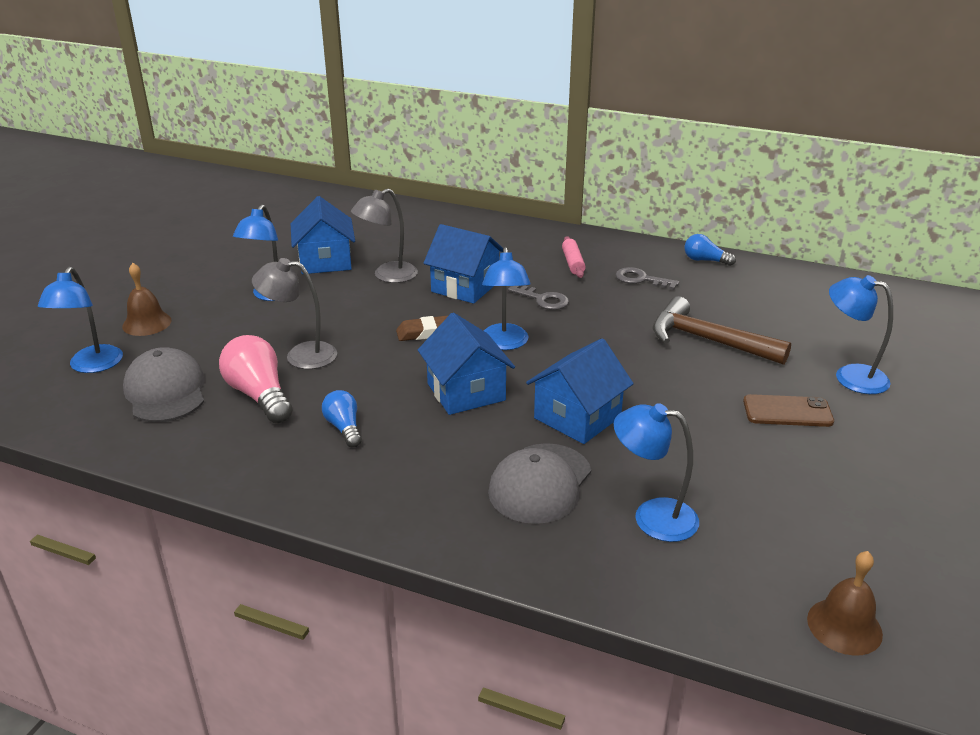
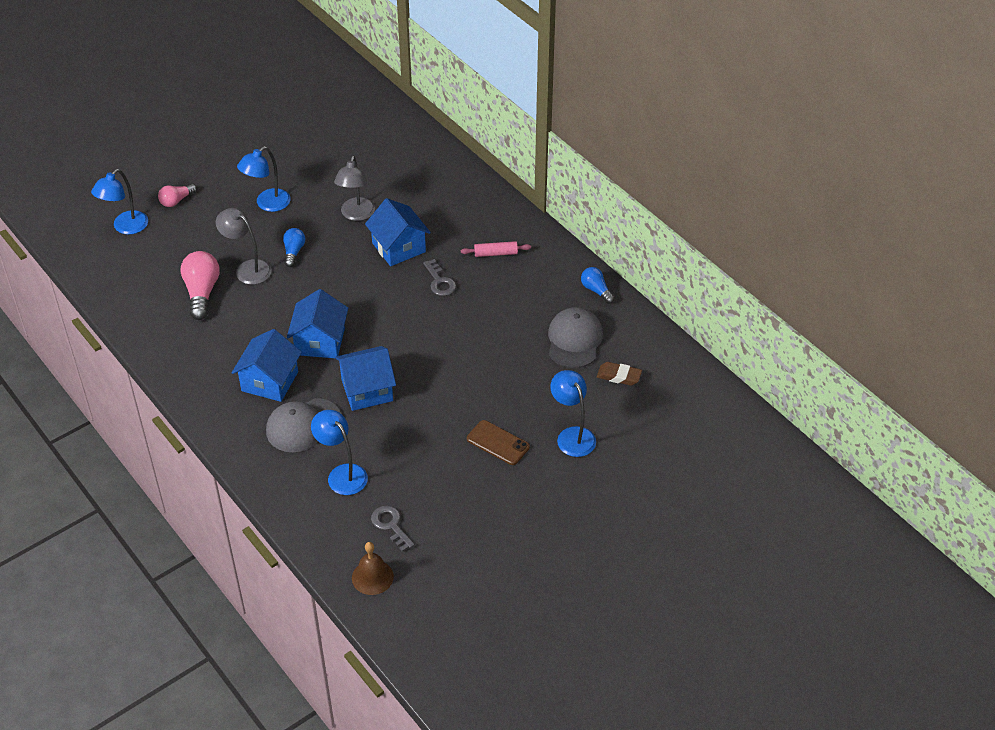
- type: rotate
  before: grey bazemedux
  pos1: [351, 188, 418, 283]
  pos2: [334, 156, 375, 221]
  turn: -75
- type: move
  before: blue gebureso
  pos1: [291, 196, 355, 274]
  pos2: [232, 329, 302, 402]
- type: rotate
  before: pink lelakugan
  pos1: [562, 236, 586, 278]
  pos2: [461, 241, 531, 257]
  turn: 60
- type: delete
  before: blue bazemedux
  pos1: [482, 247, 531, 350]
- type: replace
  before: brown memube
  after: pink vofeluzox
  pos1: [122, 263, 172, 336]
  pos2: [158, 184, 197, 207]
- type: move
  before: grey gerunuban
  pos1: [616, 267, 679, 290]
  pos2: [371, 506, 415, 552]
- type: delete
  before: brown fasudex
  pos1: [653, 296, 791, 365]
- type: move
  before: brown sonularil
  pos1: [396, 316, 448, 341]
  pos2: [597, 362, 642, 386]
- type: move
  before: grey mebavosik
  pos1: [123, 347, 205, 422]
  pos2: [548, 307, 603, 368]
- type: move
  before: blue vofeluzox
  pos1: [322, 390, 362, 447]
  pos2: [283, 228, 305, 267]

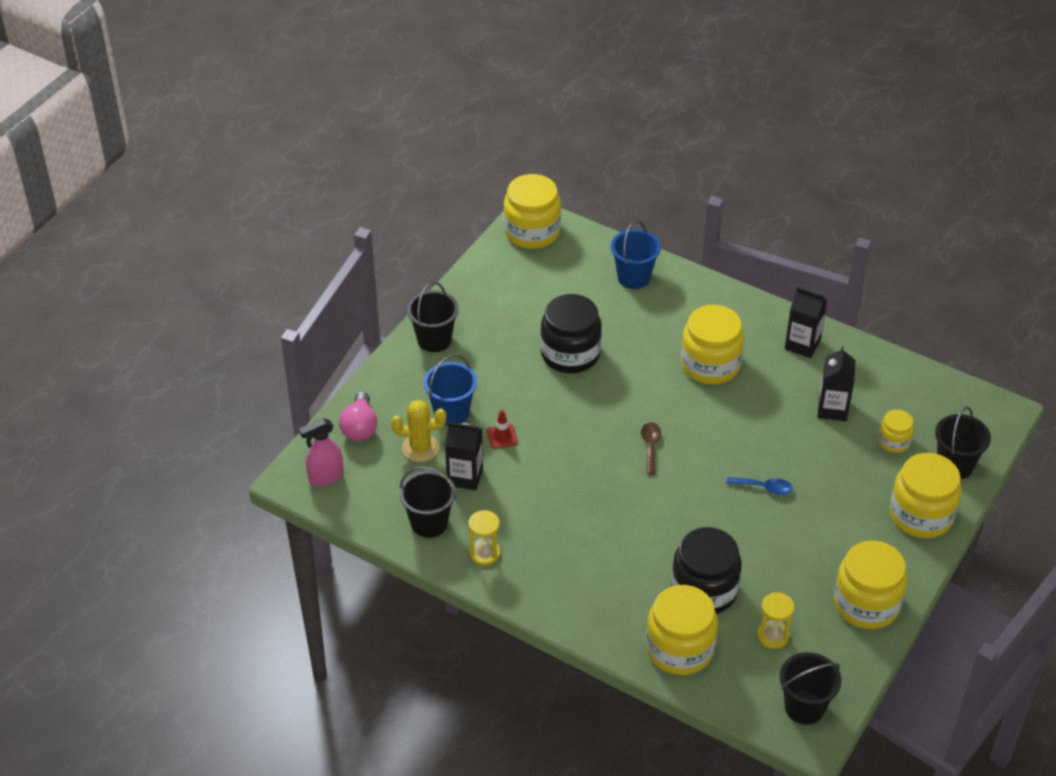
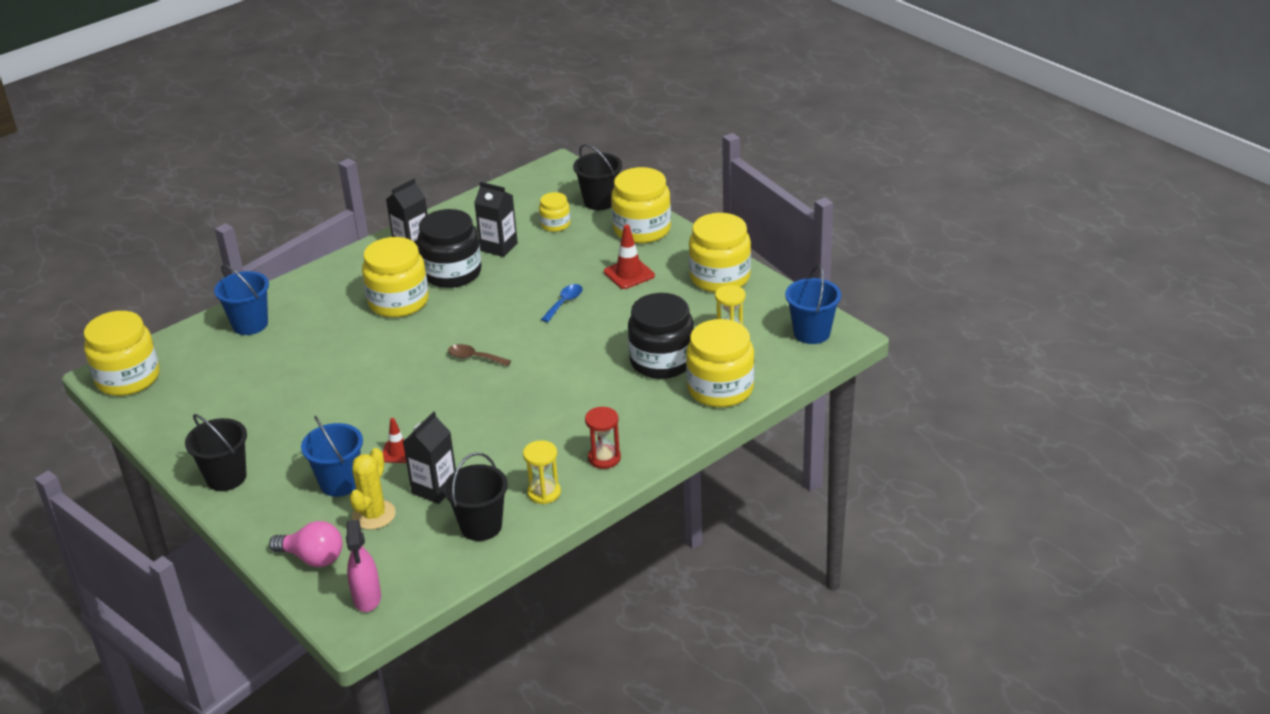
- type: move
  before: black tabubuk
  pos1: [540, 294, 602, 373]
  pos2: [417, 209, 482, 288]
- type: recolor
  before: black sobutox
  after: blue sobutox
  pos1: [780, 652, 841, 725]
  pos2: [785, 265, 841, 344]
- type: insert
  after: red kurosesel
  pos2: [604, 224, 655, 289]
- type: insert
  after: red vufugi
  pos2: [585, 407, 621, 469]

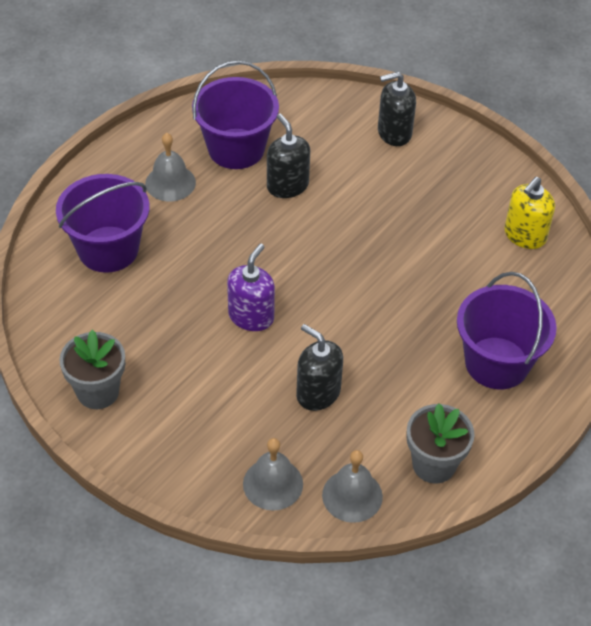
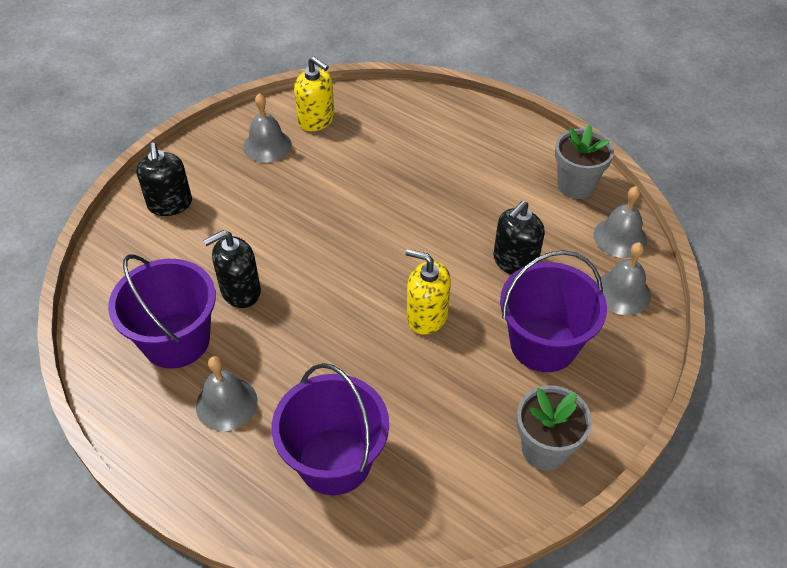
- type: recolor
  before: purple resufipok
  after: yellow resufipok
  pos1: [227, 244, 275, 331]
  pos2: [405, 249, 451, 335]
- type: move
  before: purple sobutox
  pos1: [457, 272, 557, 389]
  pos2: [500, 250, 607, 372]
- type: insert
  after: grey memube
  pos2: [243, 93, 292, 163]

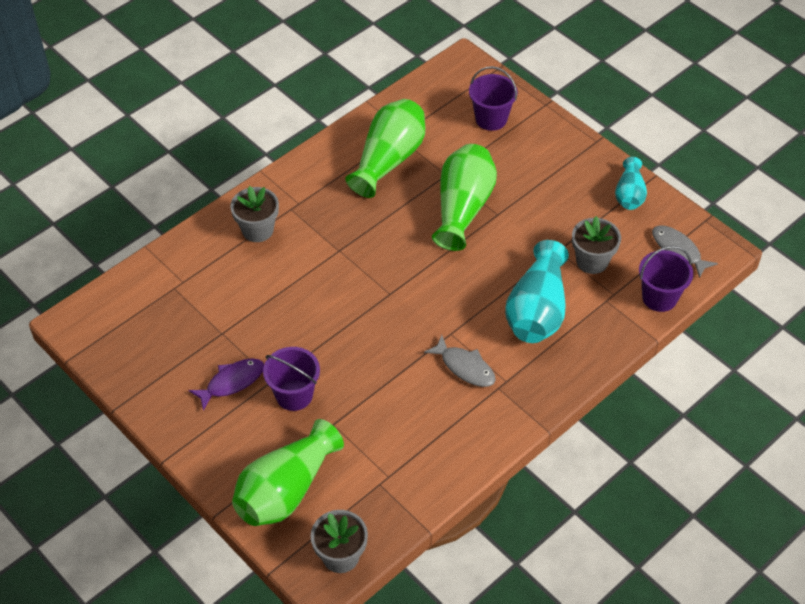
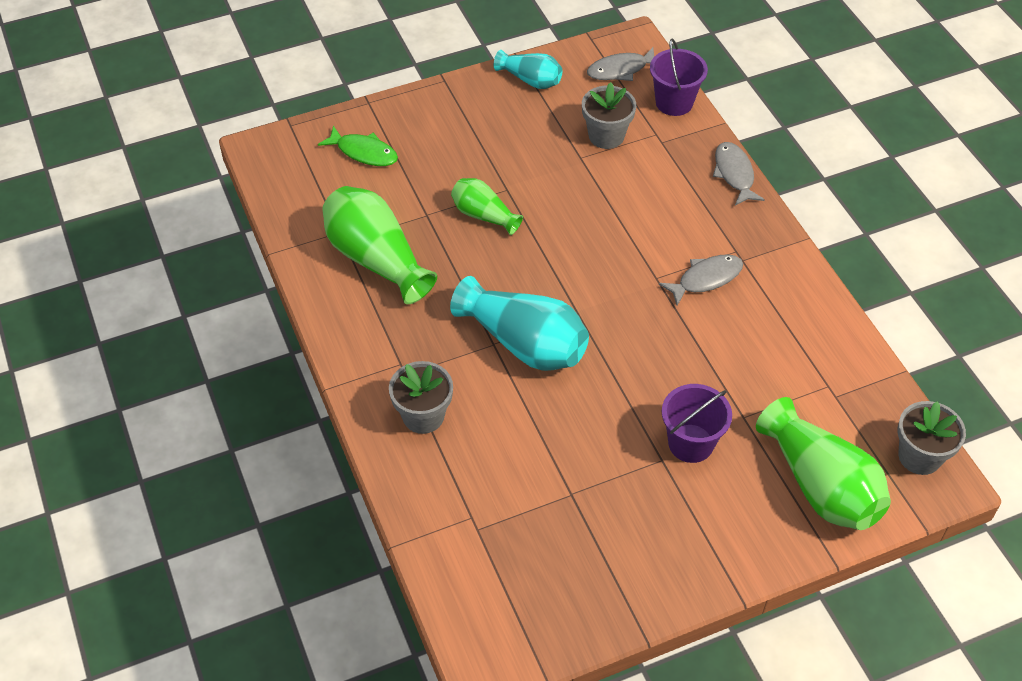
- type: replace
  before: purple sobutox
  after: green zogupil
  pos1: [469, 66, 518, 131]
  pos2: [318, 126, 398, 166]
- type: resize
  before: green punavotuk
  pos1: [432, 144, 497, 251]
  pos2: [451, 178, 523, 235]
  scale: 0.57
- type: move
  before: turquoise punavotuk
  pos1: [505, 240, 569, 343]
  pos2: [450, 276, 589, 371]
- type: delete
  before: purple zogupil
  pos1: [189, 359, 264, 411]
- type: insert
  after: grey zogupil
  pos2: [713, 142, 765, 206]

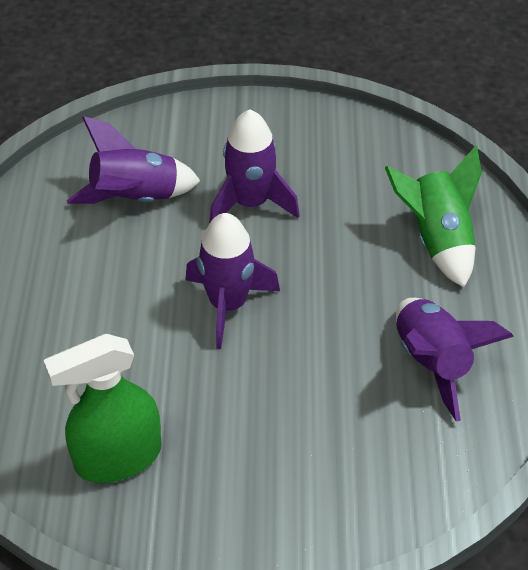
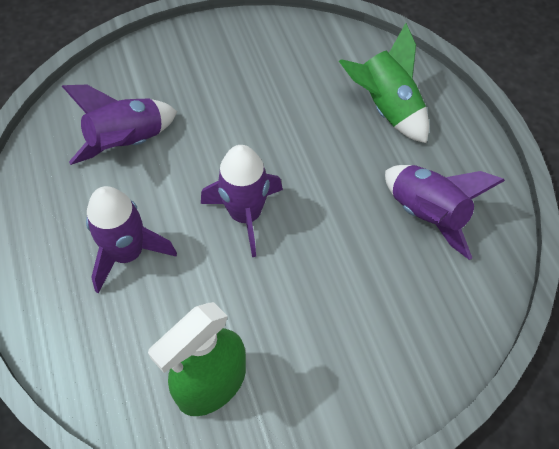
- type: move
  before: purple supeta
  pos1: [209, 109, 300, 224]
  pos2: [86, 186, 177, 293]

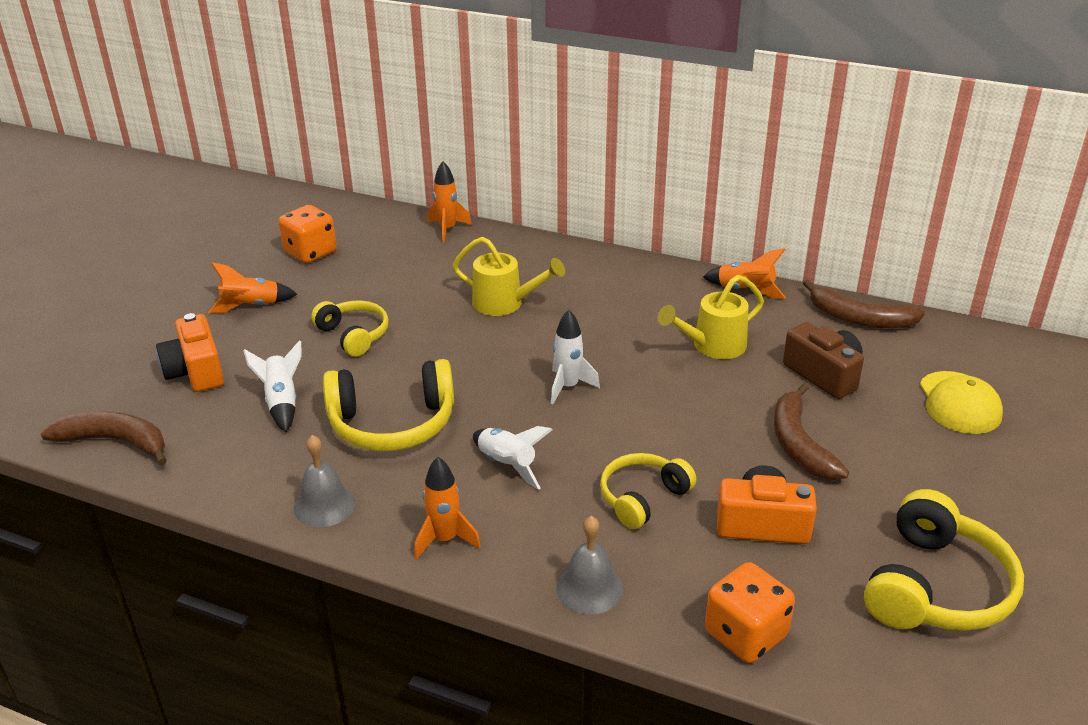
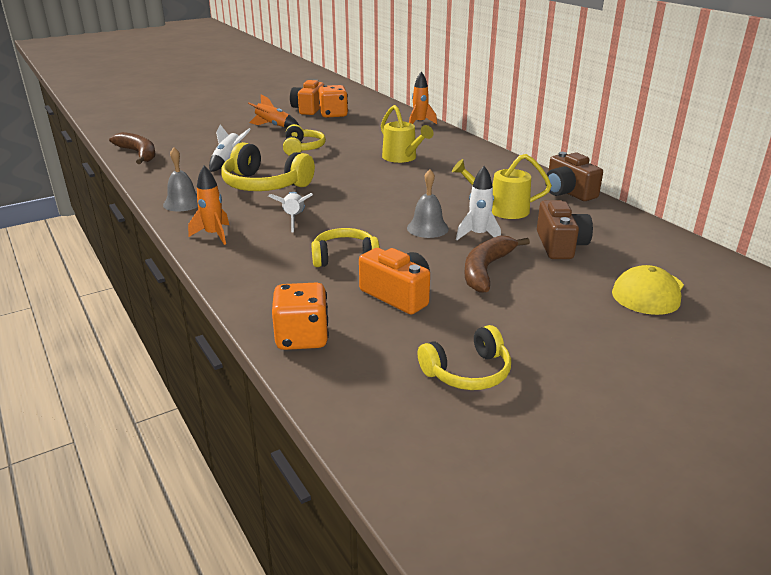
- type: replace
  before: orange supeta
  after: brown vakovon
  pos1: [703, 248, 786, 299]
  pos2: [545, 152, 603, 201]
- type: delete
  before: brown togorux
  pos1: [803, 280, 925, 329]
- type: move
  before: white supeta
  pos1: [551, 310, 600, 404]
  pos2: [456, 166, 501, 240]
- type: move
  before: orange vakovon
  pos1: [156, 313, 224, 392]
  pos2: [290, 80, 324, 115]
- type: resize
  before: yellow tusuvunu
  pos1: [864, 489, 1024, 631]
  pos2: [418, 325, 511, 390]
  scale: 0.63
- type: move
  before: grey memube
  pos1: [557, 516, 623, 614]
  pos2: [407, 169, 449, 238]

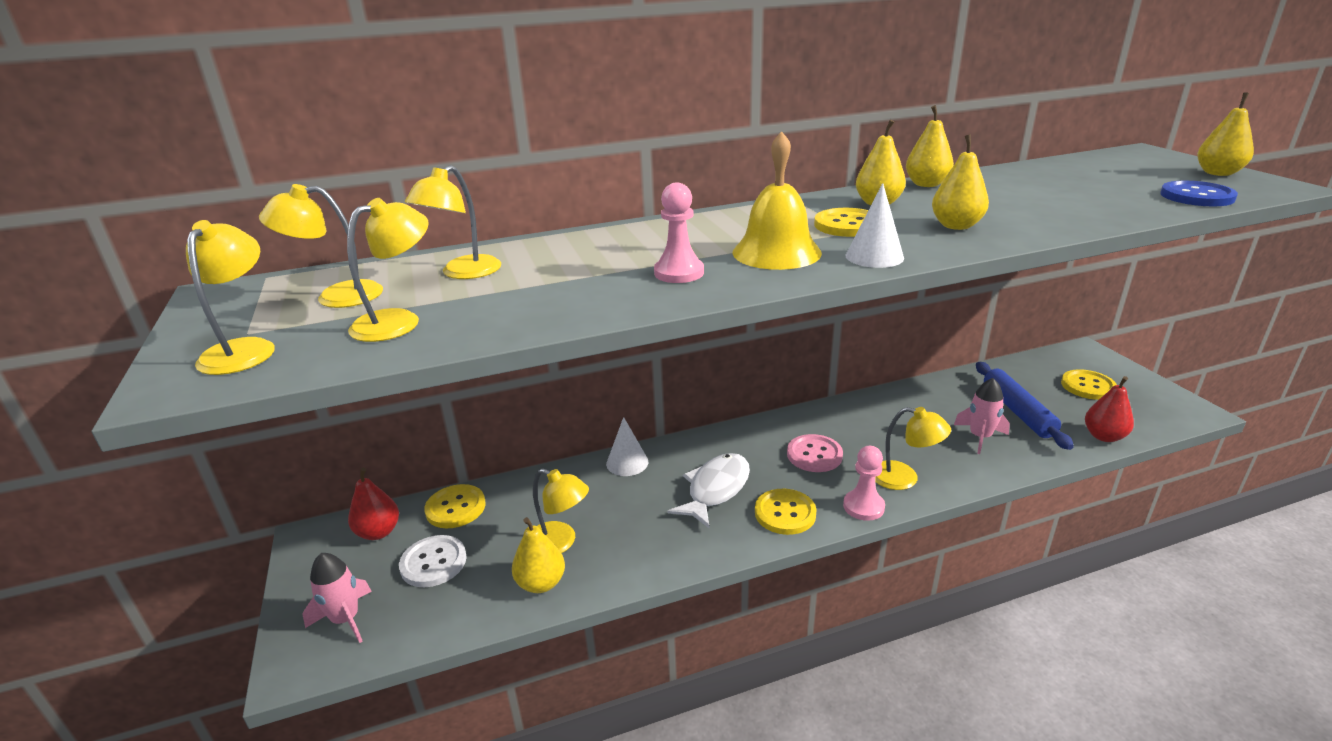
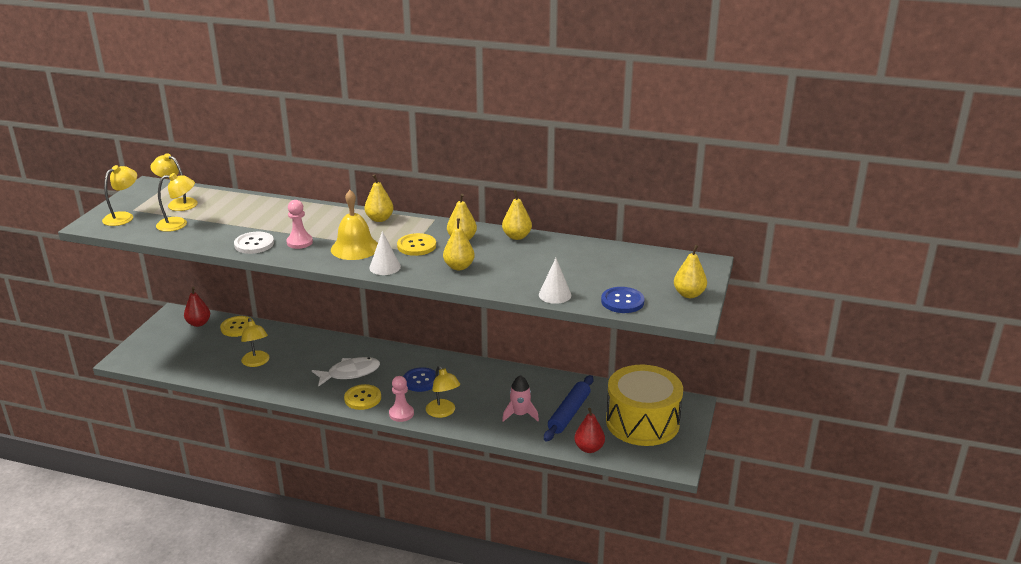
- type: delete
  before: yellow bazemedux
  pos1: [405, 165, 501, 279]
- type: replace
  before: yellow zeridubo
  after: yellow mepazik
  pos1: [1061, 369, 1117, 400]
  pos2: [606, 365, 683, 446]
- type: move
  before: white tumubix
  pos1: [606, 417, 648, 476]
  pos2: [539, 258, 571, 304]
- type: recolor
  before: pink zeridubo
  after: blue zeridubo
  pos1: [787, 434, 843, 472]
  pos2: [403, 367, 436, 392]
- type: move
  before: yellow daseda
  pos1: [512, 517, 565, 593]
  pos2: [364, 174, 394, 222]
- type: move
  before: white zeridubo
  pos1: [399, 535, 466, 587]
  pos2: [234, 232, 274, 254]
- type: delete
  before: pink supeta
  pos1: [302, 553, 372, 643]

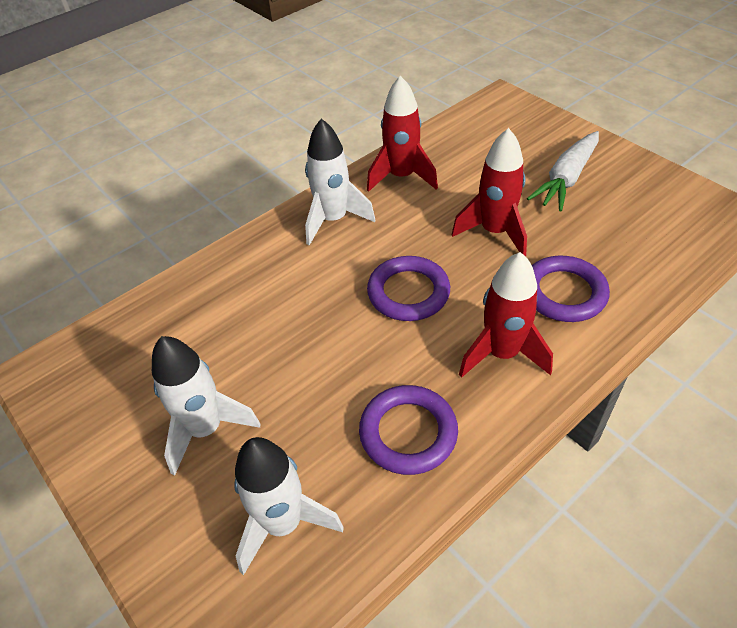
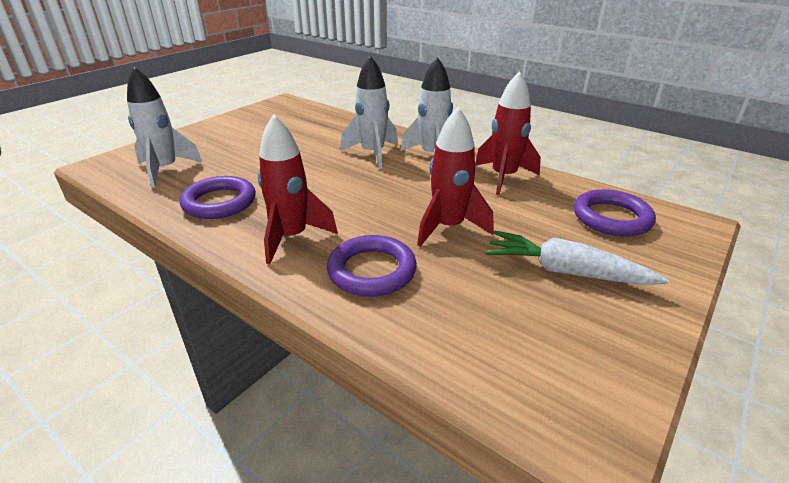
- type: move
  before: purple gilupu
  pos1: [367, 256, 450, 321]
  pos2: [574, 189, 656, 237]
- type: move
  before: white supeta
  pos1: [152, 336, 260, 476]
  pos2: [341, 56, 398, 169]

